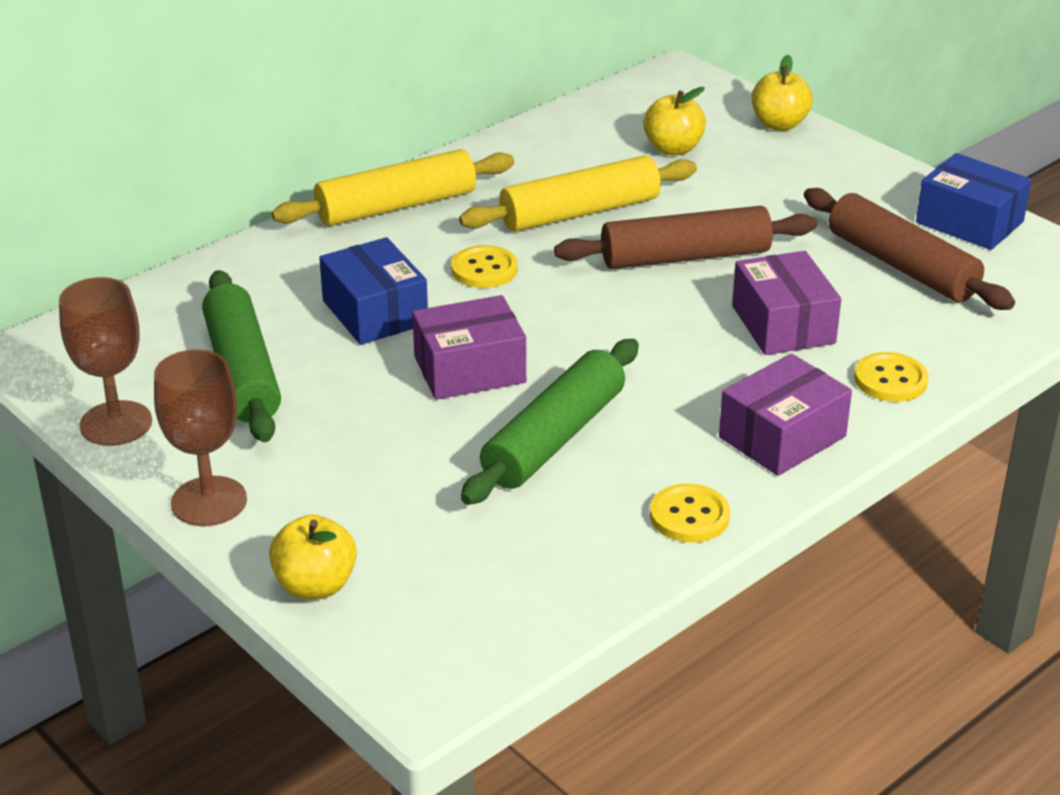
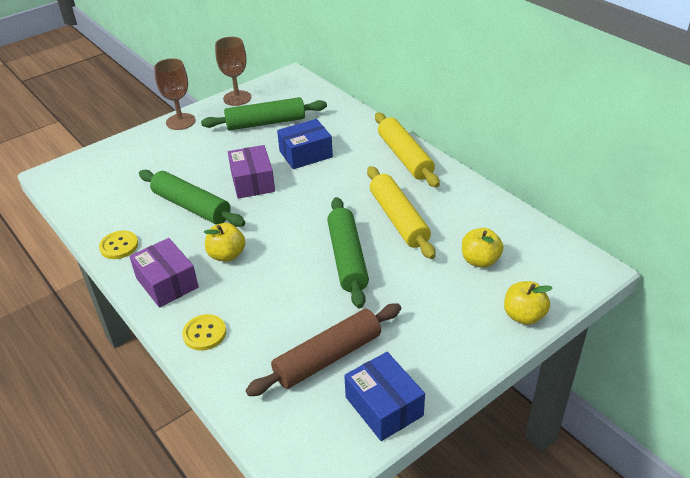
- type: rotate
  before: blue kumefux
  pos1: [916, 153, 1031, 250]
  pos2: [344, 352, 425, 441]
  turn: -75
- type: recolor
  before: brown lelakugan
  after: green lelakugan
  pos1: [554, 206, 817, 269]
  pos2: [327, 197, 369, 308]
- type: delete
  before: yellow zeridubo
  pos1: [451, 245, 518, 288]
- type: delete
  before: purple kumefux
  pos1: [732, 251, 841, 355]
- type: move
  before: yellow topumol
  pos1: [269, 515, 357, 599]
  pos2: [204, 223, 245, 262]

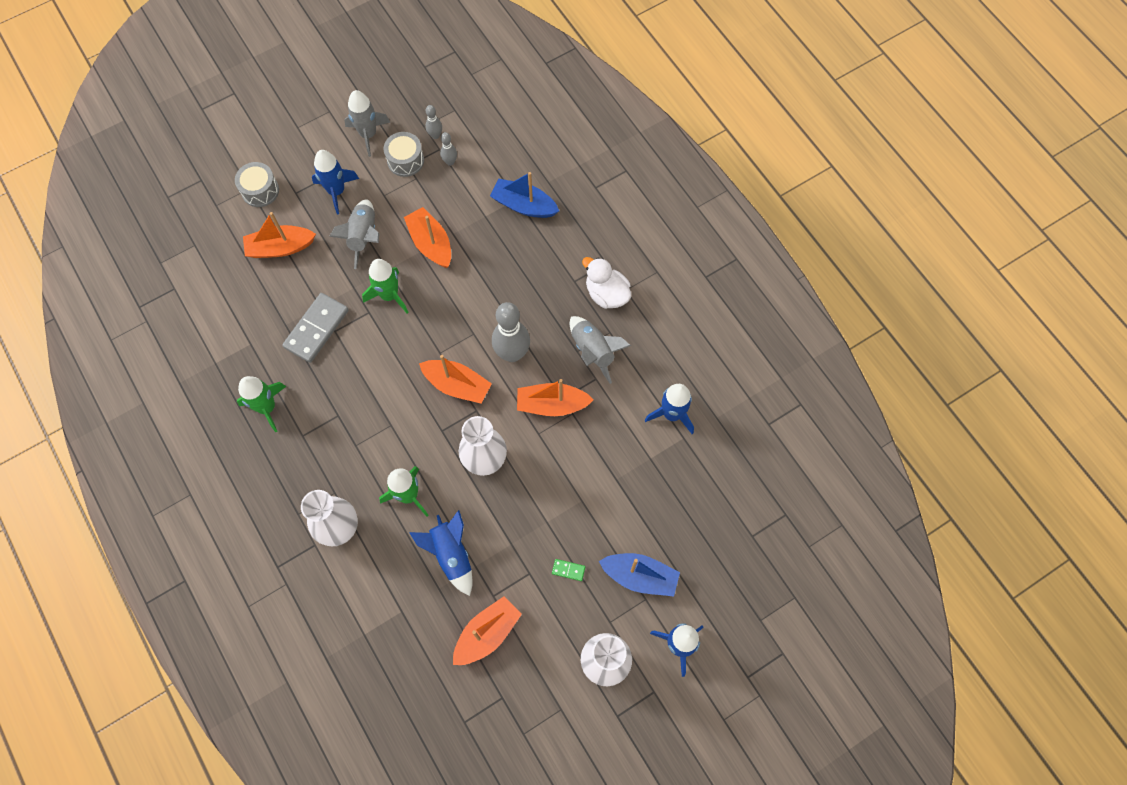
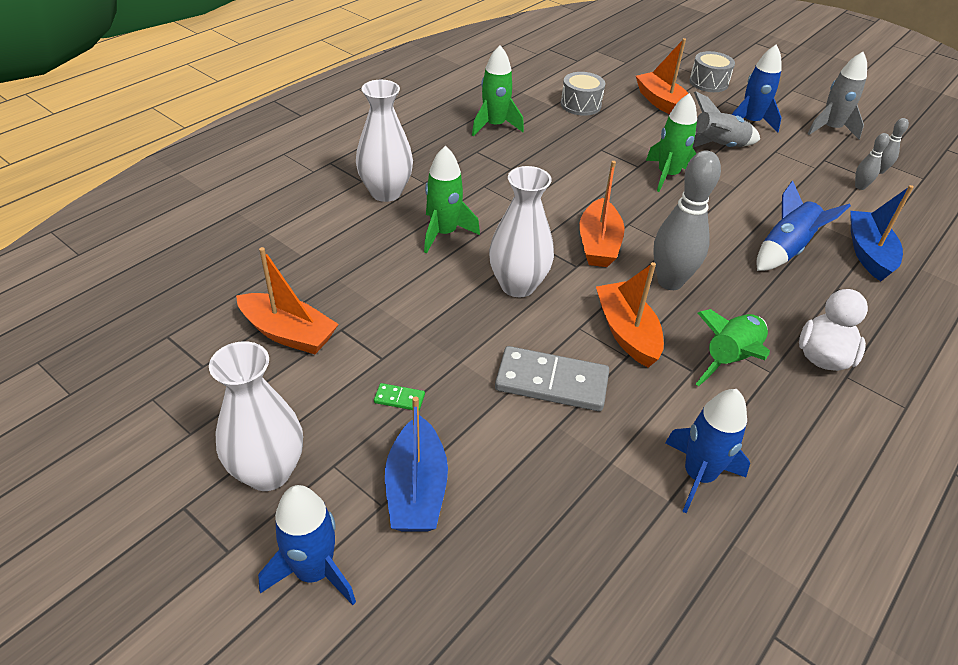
- type: move
  before: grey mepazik
  pos1: [384, 132, 424, 177]
  pos2: [561, 72, 605, 116]
- type: delete
  before: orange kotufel
  pos1: [404, 207, 451, 268]
- type: move
  before: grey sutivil
  pos1: [282, 293, 349, 363]
  pos2: [495, 346, 609, 411]
- type: recolor
  before: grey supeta
  after: green supeta
  pos1: [570, 316, 631, 384]
  pos2: [696, 309, 770, 386]
- type: move
  before: blue supeta
  pos1: [409, 510, 473, 596]
  pos2: [756, 181, 851, 271]
- type: rotate
  before: green sutivil
  pos1: [552, 559, 585, 581]
  pos2: [374, 383, 425, 411]
  turn: -75

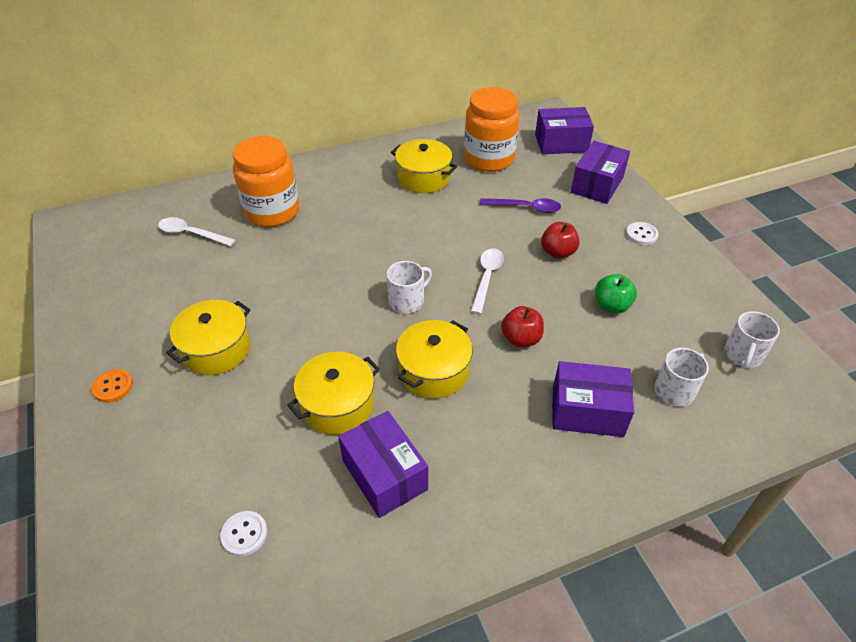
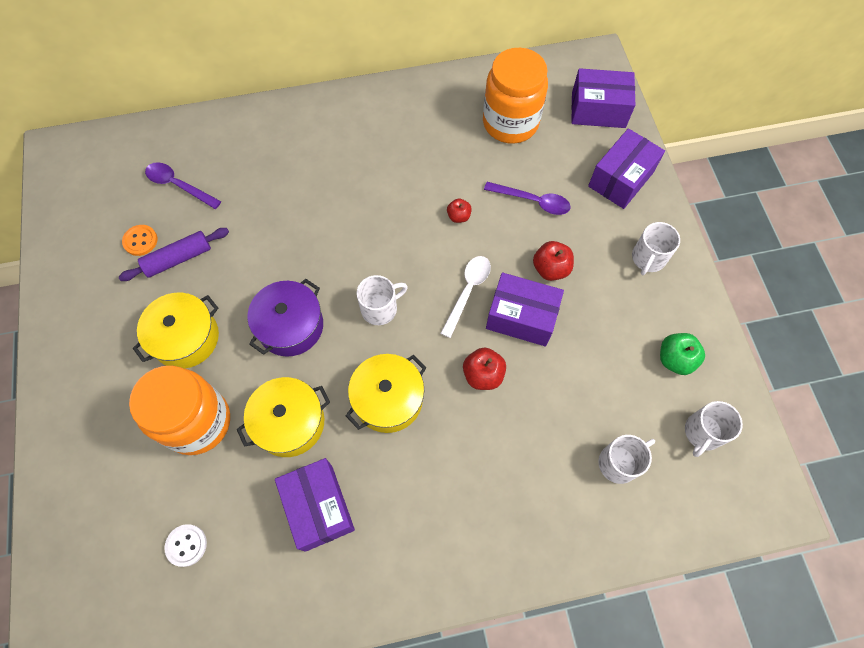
- type: move
  before: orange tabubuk
  pos1: [233, 136, 299, 227]
  pos2: [129, 366, 230, 455]
- type: delete
  before: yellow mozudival
  pos1: [391, 139, 457, 193]
- type: recolor
  before: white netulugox
  after: purple netulugox
  pos1: [158, 217, 236, 246]
  pos2: [145, 162, 221, 209]
- type: replace
  before: white zeridubo
  after: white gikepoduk
  pos1: [626, 222, 659, 245]
  pos2: [632, 222, 680, 275]
- type: move
  before: green topumol
  pos1: [595, 274, 637, 314]
  pos2: [660, 333, 705, 375]
- type: move
  before: purple kumefux
  pos1: [552, 361, 634, 437]
  pos2: [486, 273, 564, 347]
- type: move
  before: orange zeridubo
  pos1: [91, 369, 133, 403]
  pos2: [122, 225, 158, 256]
- type: insert
  after: red topumol
  pos2: [447, 198, 472, 223]
- type: insert
  after: purple lelakugan
  pos2: [119, 228, 229, 281]
- type: insert
  after: purple mozudival
  pos2: [247, 279, 323, 357]

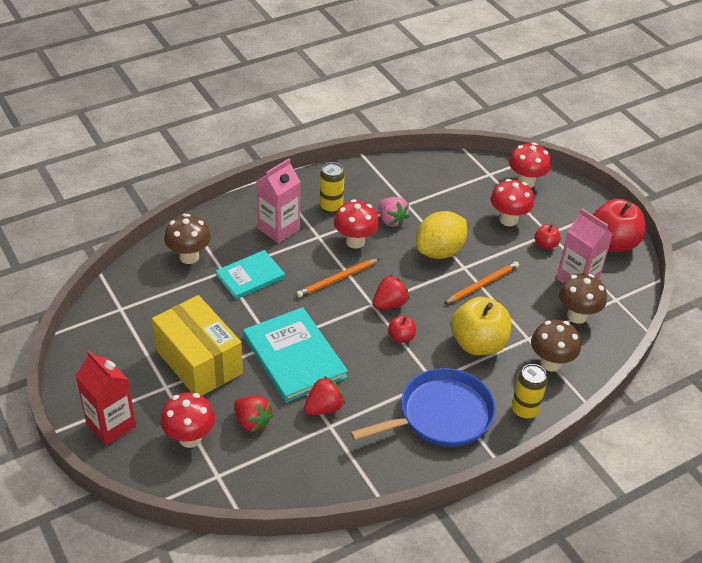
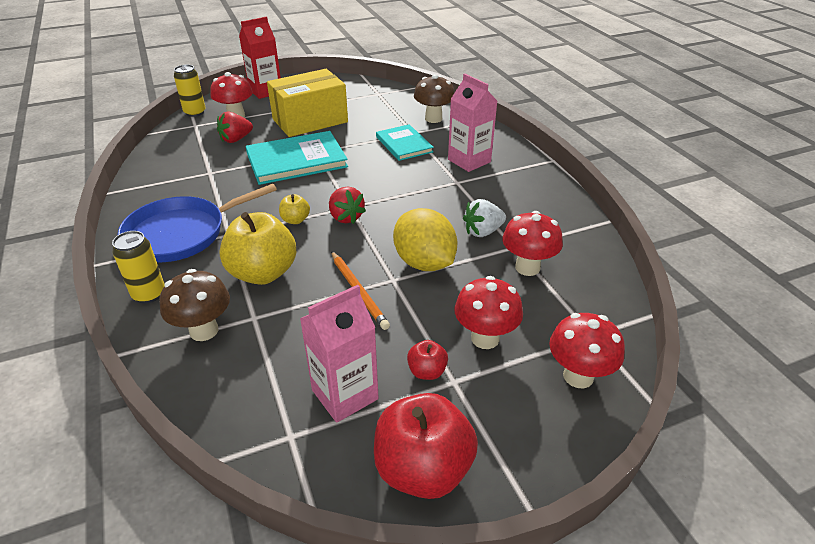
- type: move
  before: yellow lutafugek
  pos1: [320, 162, 345, 213]
  pos2: [174, 65, 206, 117]
- type: recolor
  before: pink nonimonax
  after: white nonimonax
  pos1: [379, 197, 410, 227]
  pos2: [463, 199, 506, 237]
- type: move
  before: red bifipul
  pos1: [334, 199, 379, 248]
  pos2: [502, 211, 563, 276]
- type: delete
  before: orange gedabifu
  pos1: [296, 258, 380, 297]
- type: delete
  before: brown bifipul
  pos1: [559, 273, 607, 324]
- type: recolor
  before: red topumol
  after: yellow topumol
  pos1: [388, 316, 416, 343]
  pos2: [279, 194, 310, 224]
- type: rotate
  before: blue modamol
  pos1: [350, 368, 496, 447]
  pos2: [118, 184, 277, 262]
  turn: 75
- type: delete
  before: red nonimonax
  pos1: [304, 376, 345, 415]

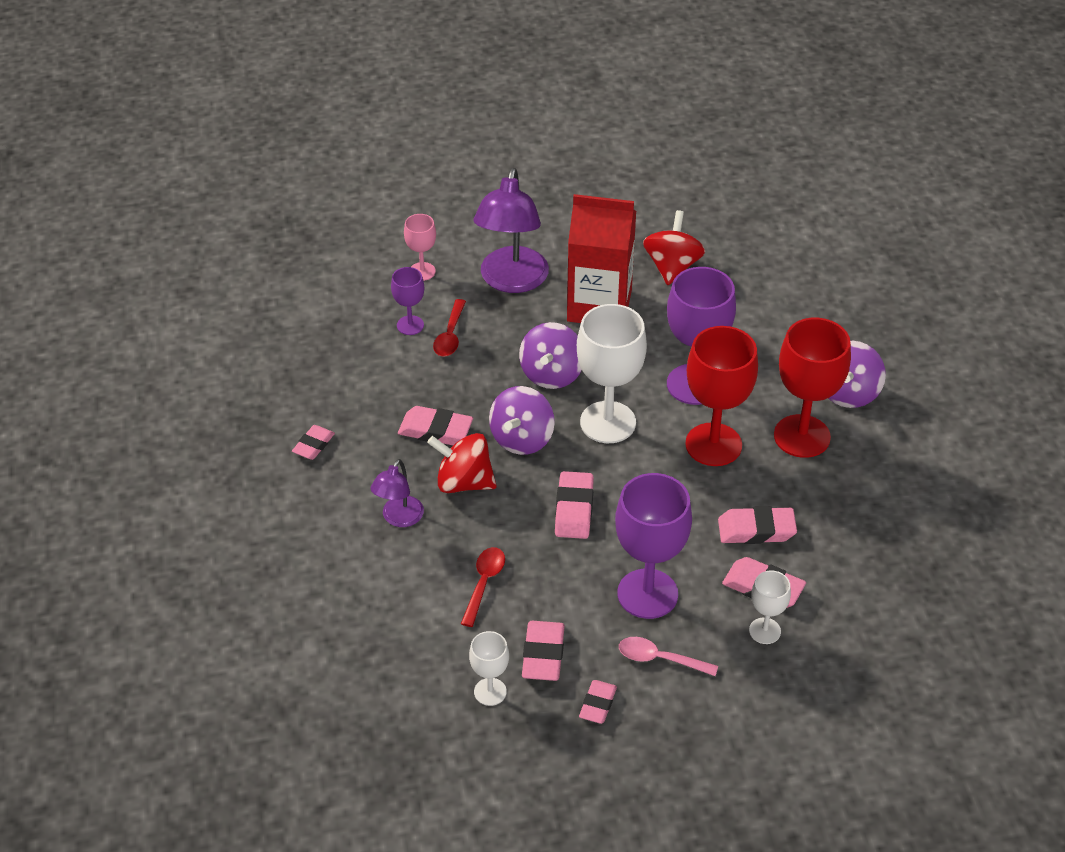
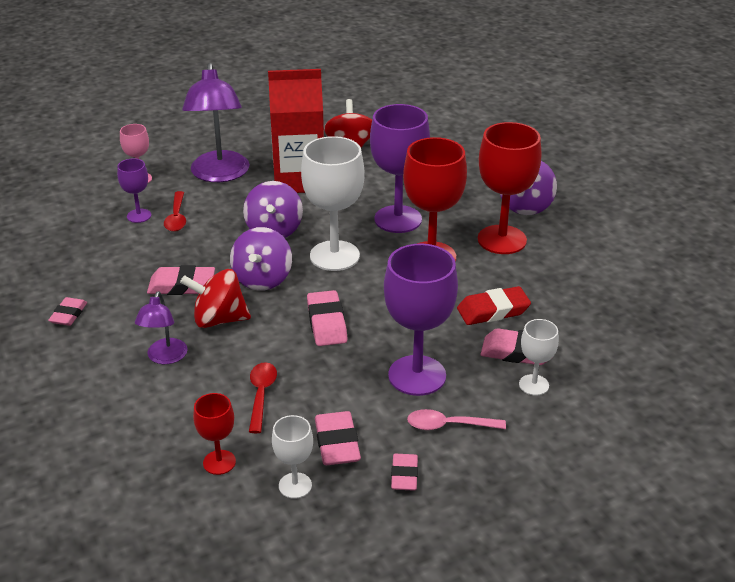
- type: recolor
  before: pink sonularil
  after: red sonularil
  pos1: [718, 506, 797, 544]
  pos2: [457, 286, 531, 325]
- type: insert
  after: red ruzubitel
  pos2: [193, 393, 236, 475]

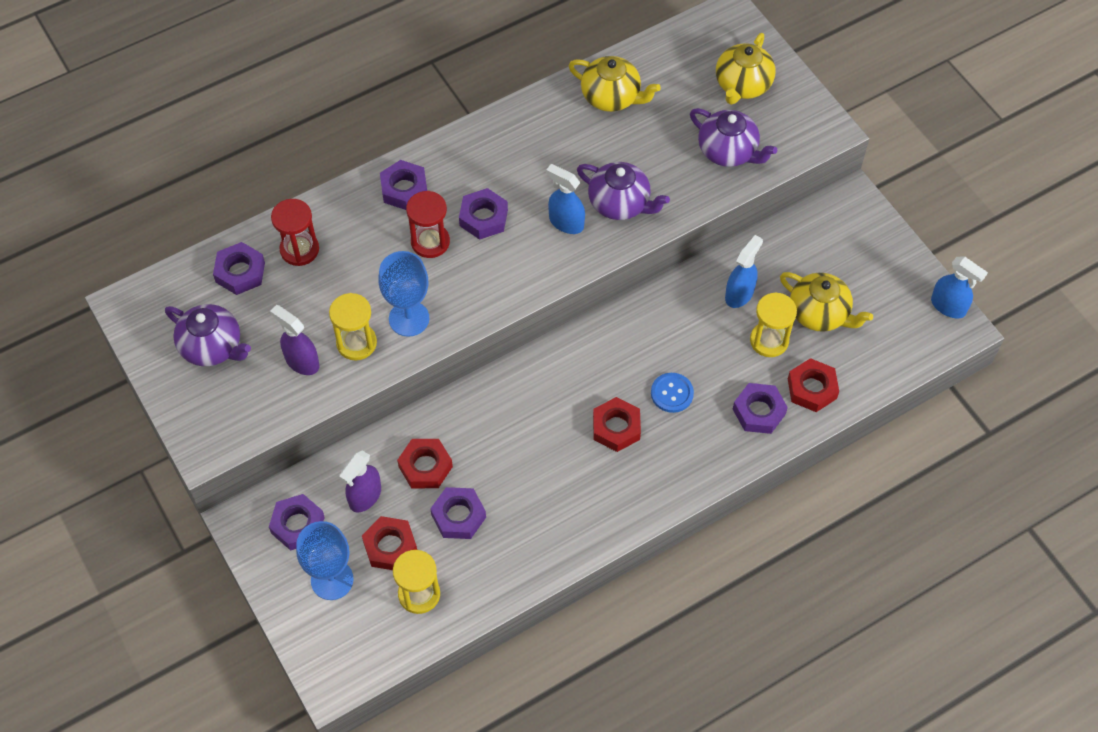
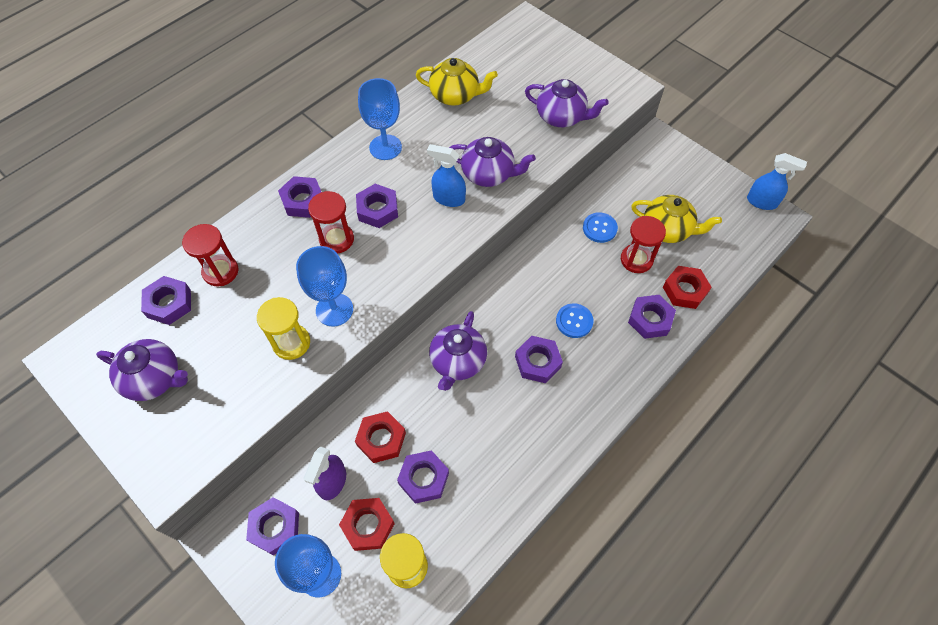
- type: delete
  before: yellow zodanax
  pos1: [716, 33, 776, 105]
- type: replace
  before: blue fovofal
  after: blue zeridubo
  pos1: [725, 235, 763, 308]
  pos2: [583, 212, 618, 243]
- type: recolor
  before: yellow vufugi
  after: red vufugi
  pos1: [750, 292, 797, 357]
  pos2: [621, 216, 666, 273]
- type: delete
  before: purple fovofal
  pos1: [270, 305, 319, 375]
- type: recolor
  before: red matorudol
  after: purple matorudol
  pos1: [593, 397, 641, 452]
  pos2: [515, 336, 563, 383]
- type: insert
  after: blue ruzubitel
  pos2: [358, 78, 402, 160]
- type: insert
  after: purple zodanax
  pos2: [429, 311, 487, 391]

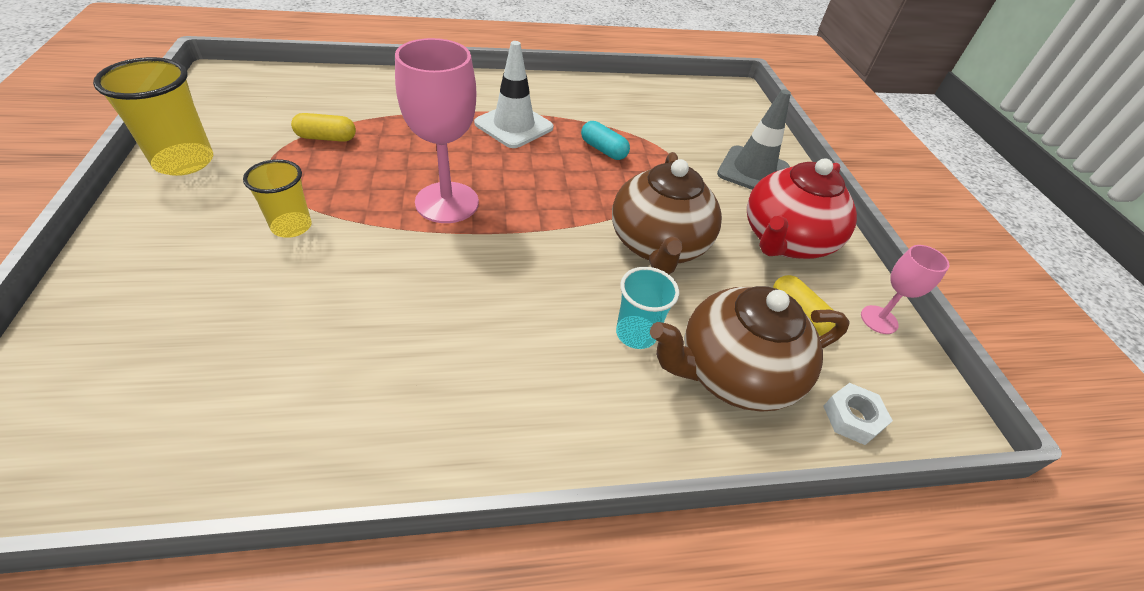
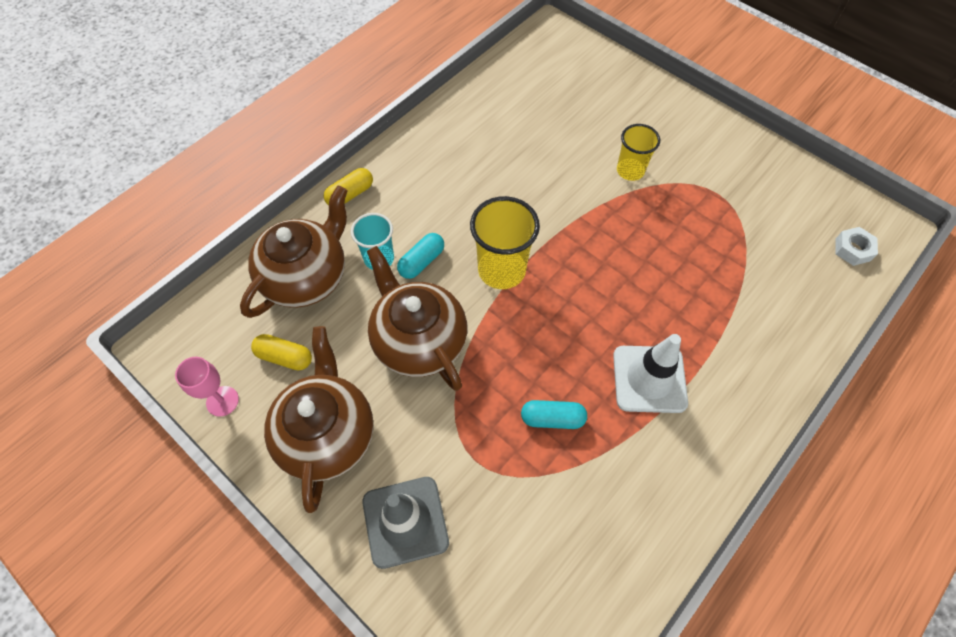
- type: delete
  before: pink ruzubitel
  pos1: [395, 38, 479, 223]
- type: move
  before: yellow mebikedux
  pos1: [93, 57, 213, 176]
  pos2: [470, 196, 540, 289]
- type: move
  before: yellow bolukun
  pos1: [291, 113, 356, 142]
  pos2: [324, 168, 373, 205]
- type: recolor
  before: red zodanax
  after: brown zodanax
  pos1: [747, 158, 857, 259]
  pos2: [264, 326, 374, 513]
- type: move
  before: white matorudol
  pos1: [823, 383, 893, 445]
  pos2: [836, 227, 878, 266]
- type: insert
  after: turquoise bolukun
  pos2: [397, 233, 444, 279]

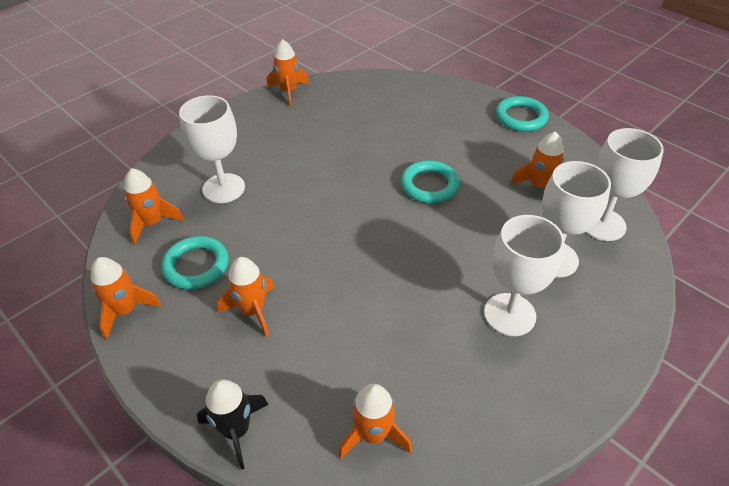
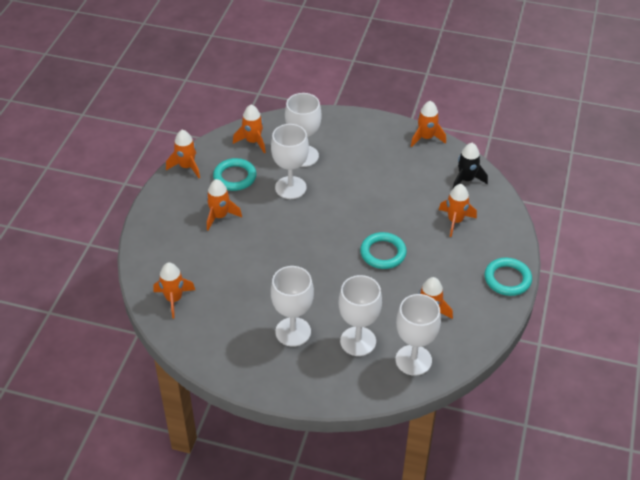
- type: move
  before: black supeta
  pos1: [197, 379, 269, 470]
  pos2: [453, 143, 488, 188]
- type: insert
  after: white ruzubitel
  pos2: [271, 124, 309, 199]
- type: insert
  after: orange supeta
  pos2: [439, 184, 477, 237]

